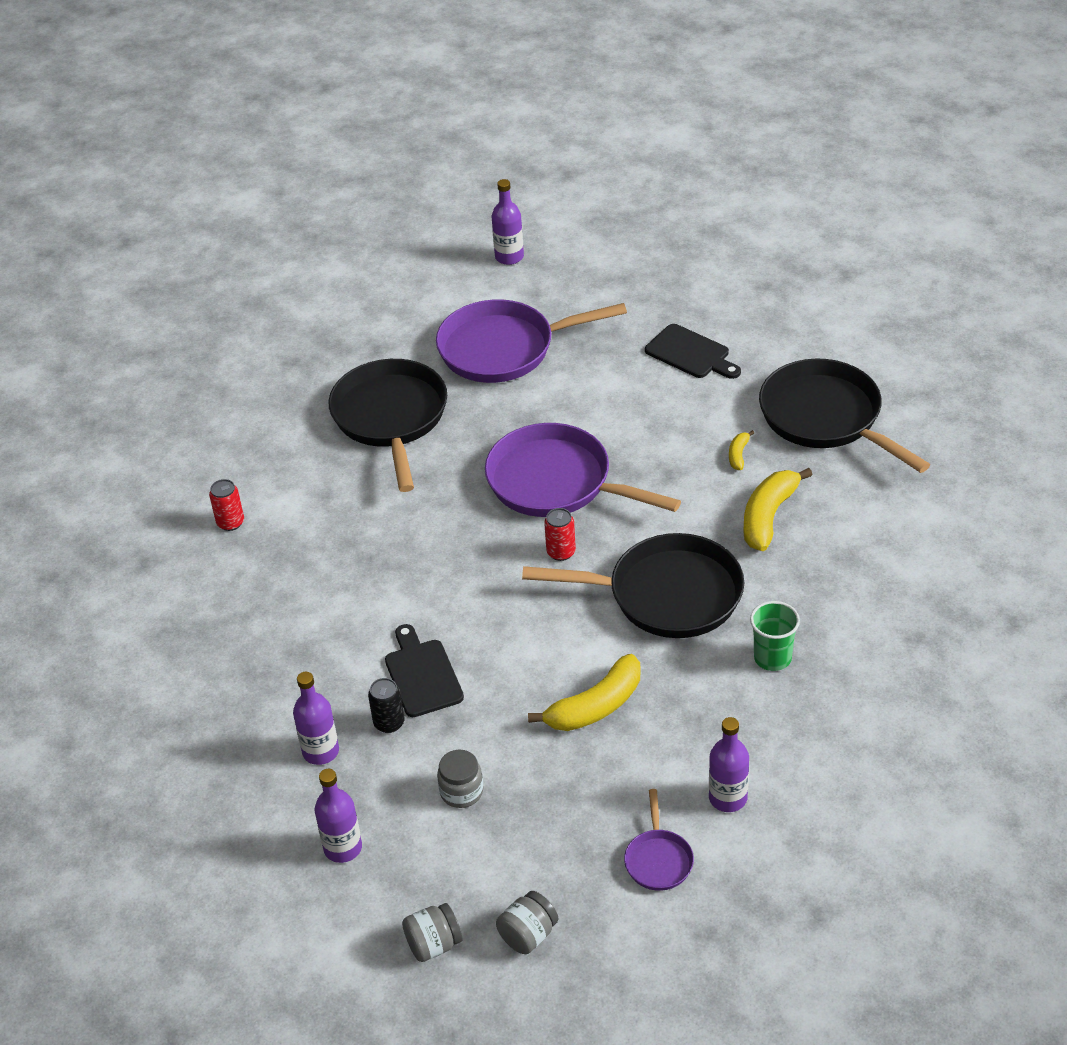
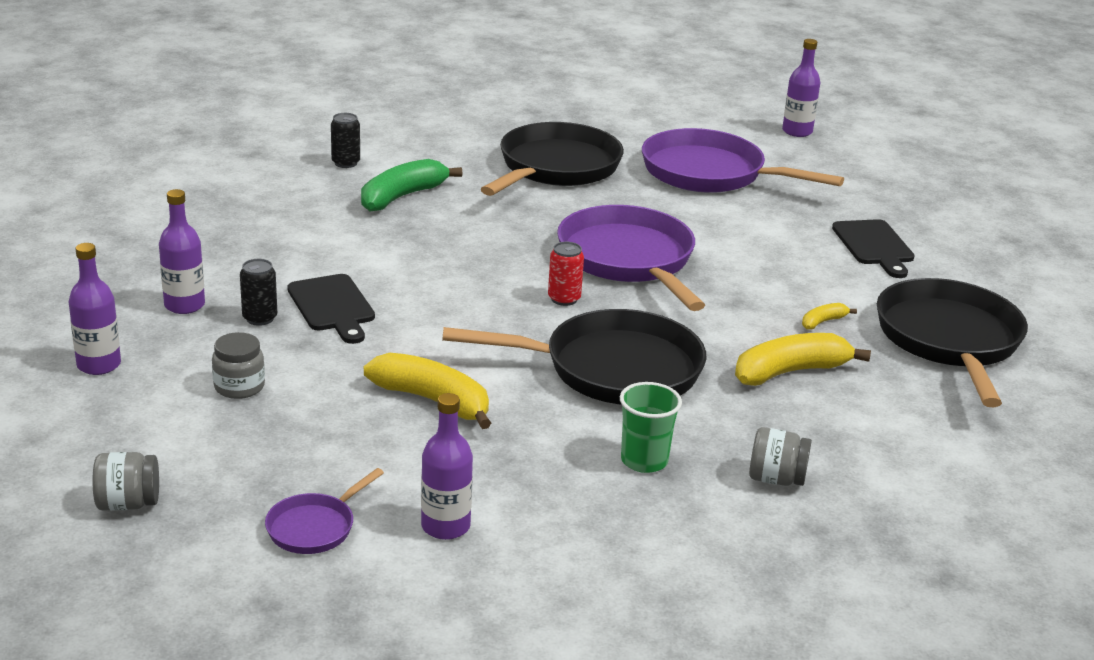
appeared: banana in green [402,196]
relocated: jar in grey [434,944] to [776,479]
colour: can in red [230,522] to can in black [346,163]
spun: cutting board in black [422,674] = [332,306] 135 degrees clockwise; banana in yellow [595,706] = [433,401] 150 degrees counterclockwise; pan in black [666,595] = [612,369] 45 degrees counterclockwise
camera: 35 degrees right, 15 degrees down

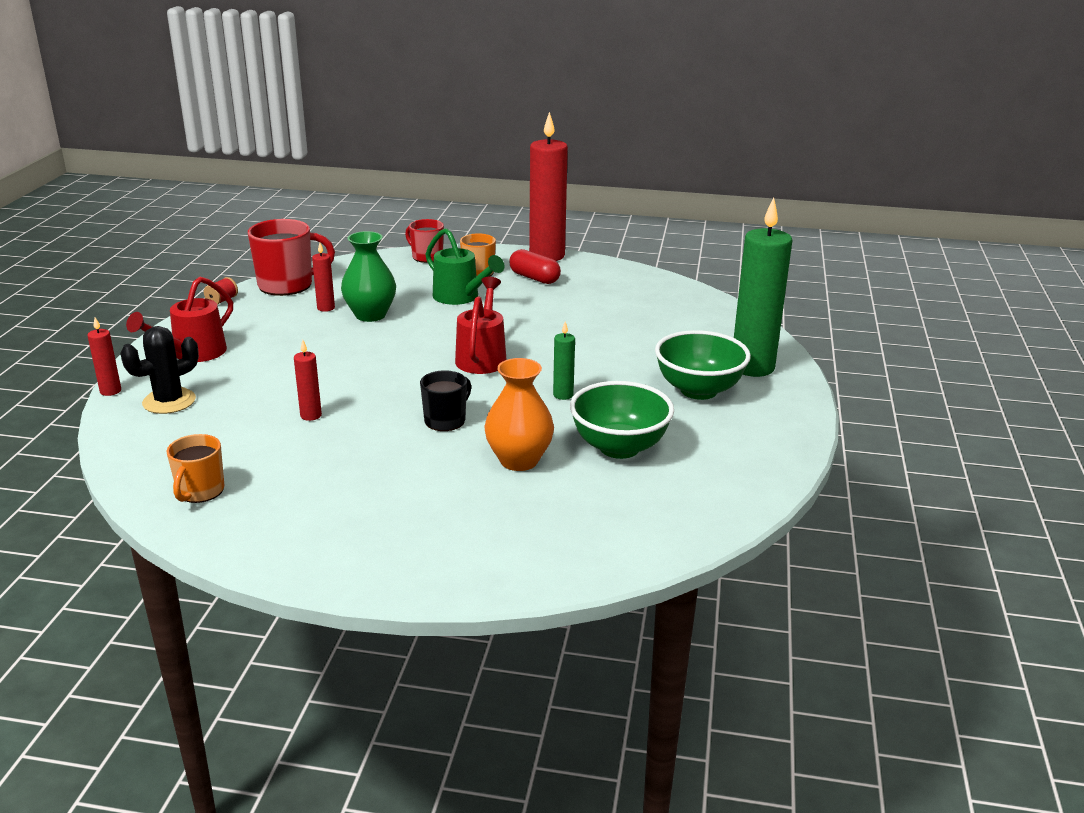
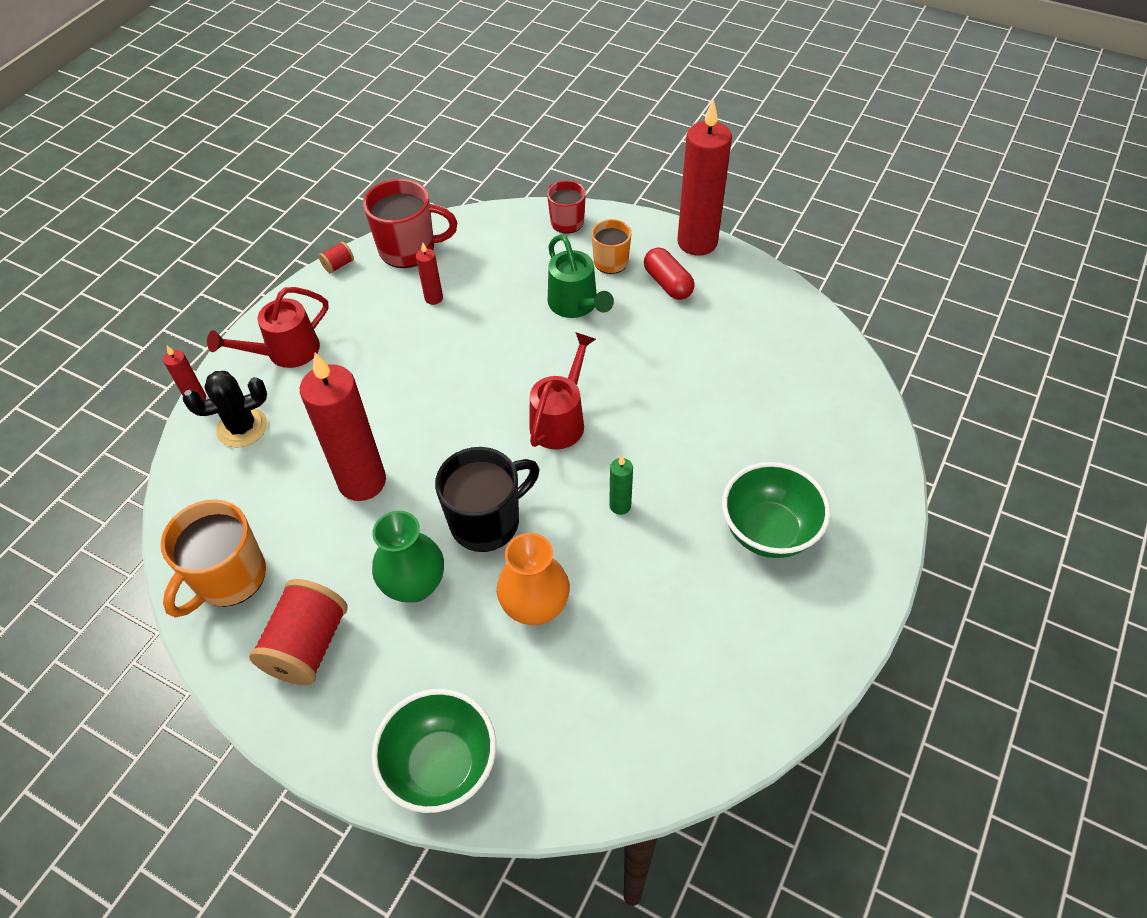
missing: candle in green [752,367]
appeared: spool in red [308,645]
relocated: bowl in green [619,447] to [441,766]; vase in green [370,315] to [414,585]
size: mug in orange [200,491] = [229,578] x1.64; candle in red [311,415] = [362,482] x2.27; mug in black [446,420] = [487,521] x1.64
camera: 20 degrees right, 25 degrees up

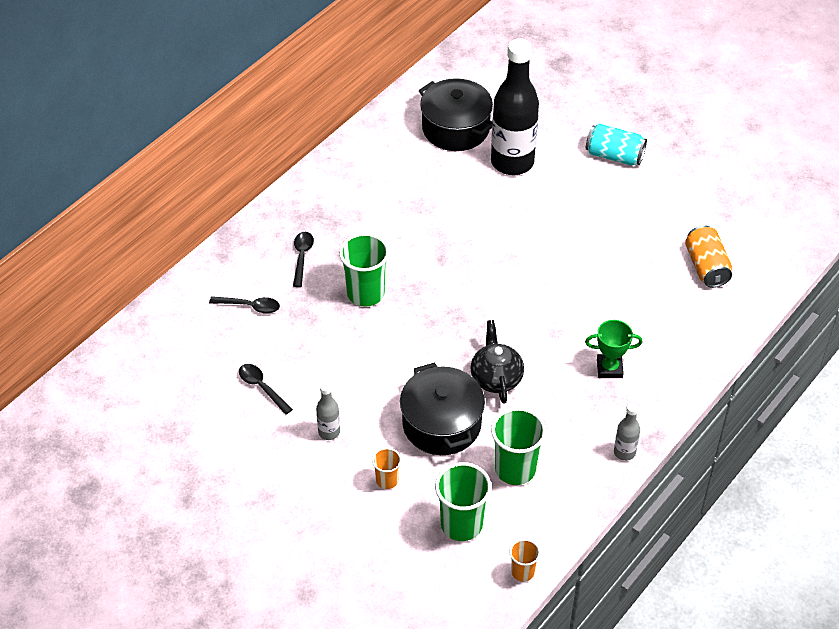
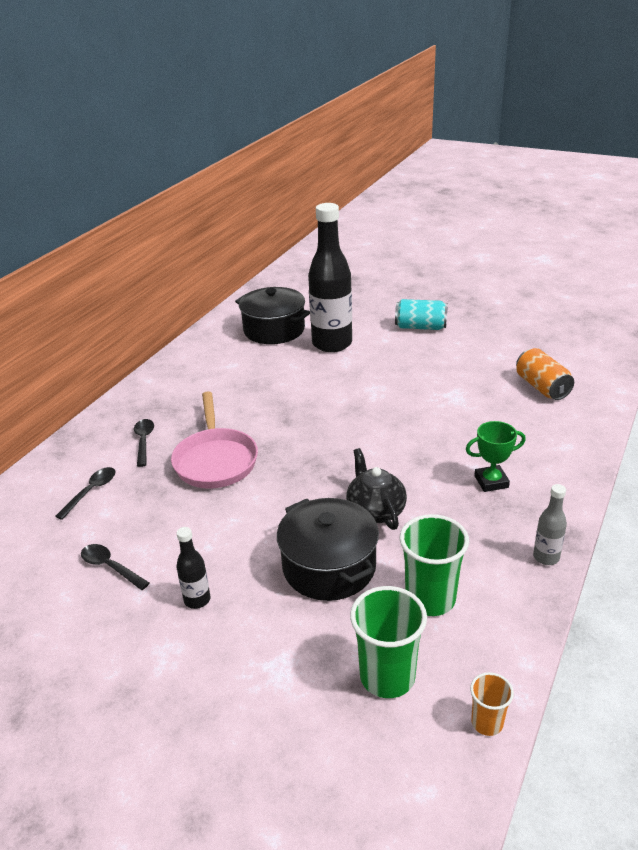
missing: cup in orange [387,480]
exchanged: cup in green [365,293] to pan in pink [215,460]
colour: bottle in grey [329,432] to bottle in black [197,600]
spun: spoon in black [249,306] = [91,492] 60 degrees counterclockwise
camera: 10 degrees left, 15 degrees down

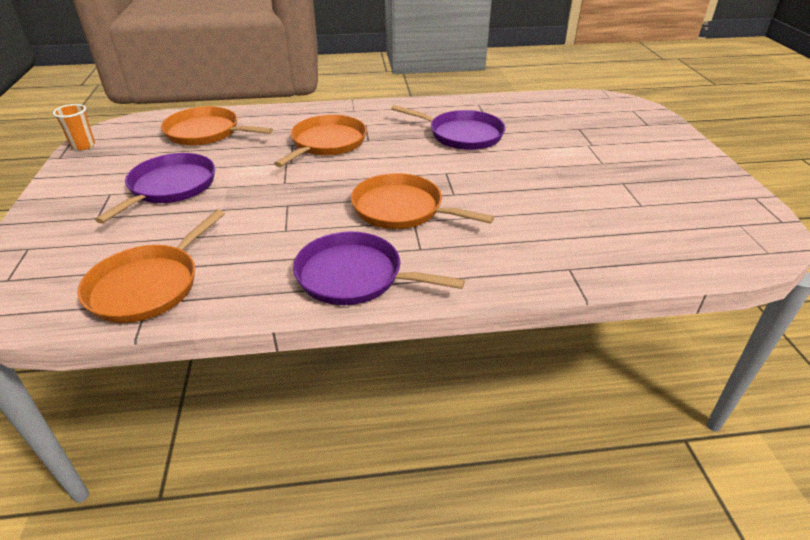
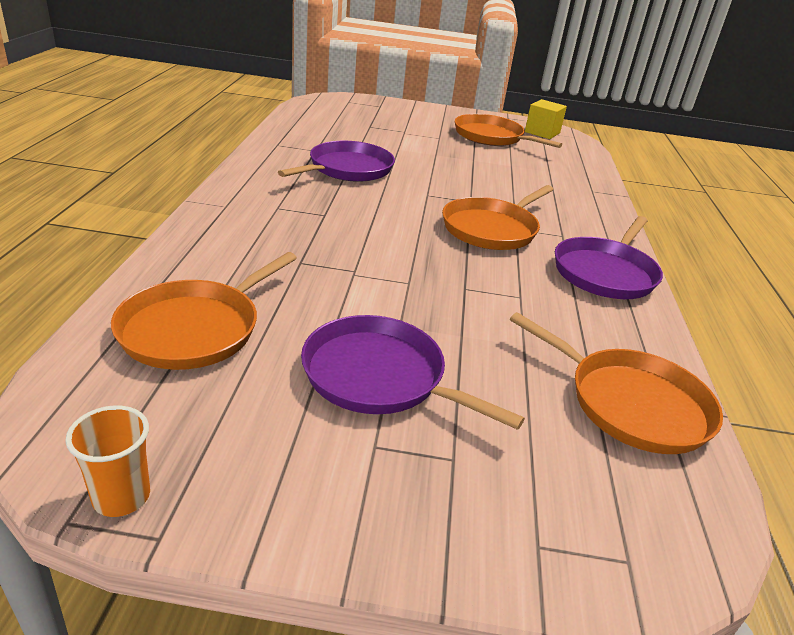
appeared: cube in yellow [542,132]
relocated: pan in orange [326,143] to [491,137]
camera: 80 degrees left, 5 degrees down

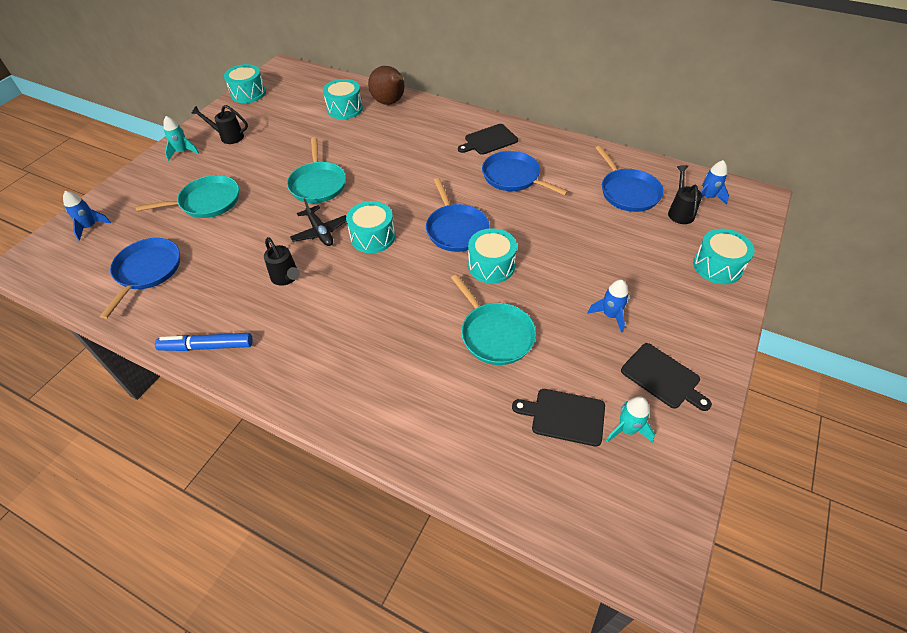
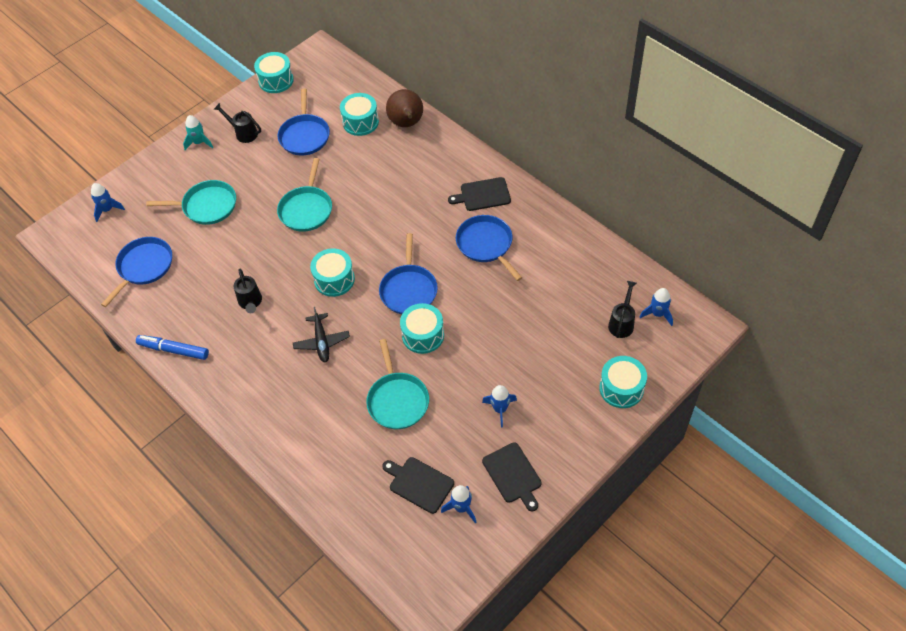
relocated: pan in blue [627,192] to [304,135]; plane in black [320,232] to [321,342]
colour: rocket in turquoise [627,429] to rocket in blue [461,508]
camera: 20 degrees right, 5 degrees up

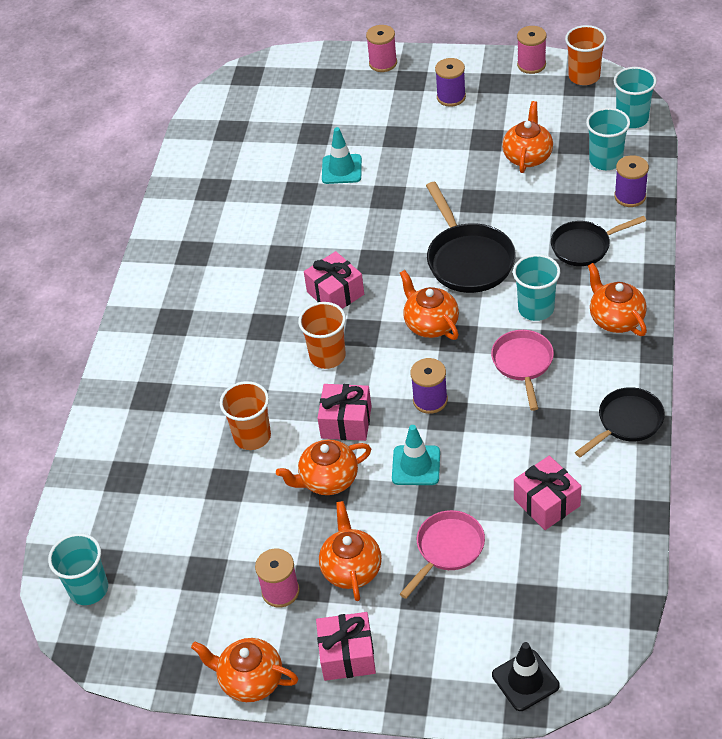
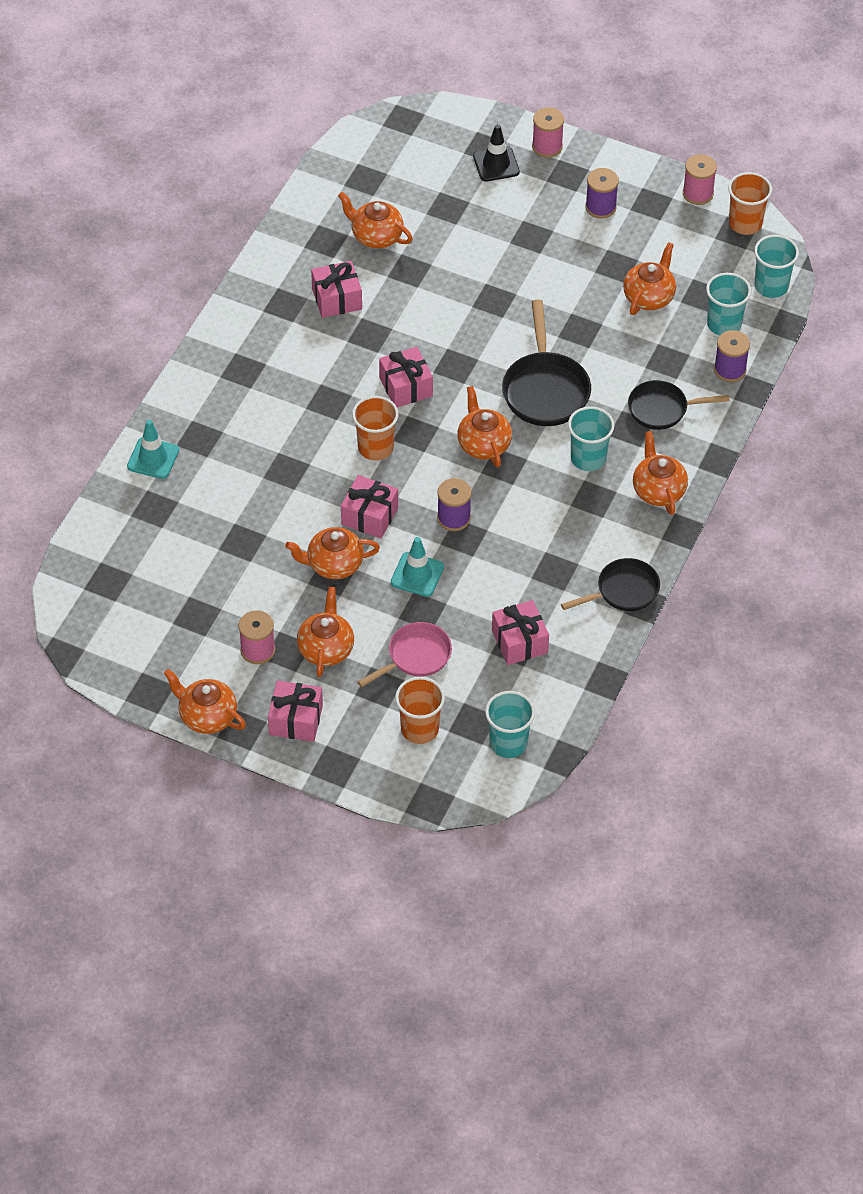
missing: pan in pink [523,364]
appeared: gift in pink [337,299]; teapot in orange [376,236]
relocated: traffic cone in turquoise [341,169] to [153,458]; cup in orange [252,436] to [419,729]; traffic cone in black [525,680] to [496,164]; cup in turquoise [88,589] to [508,743]
camera: 10 degrees right, 5 degrees up

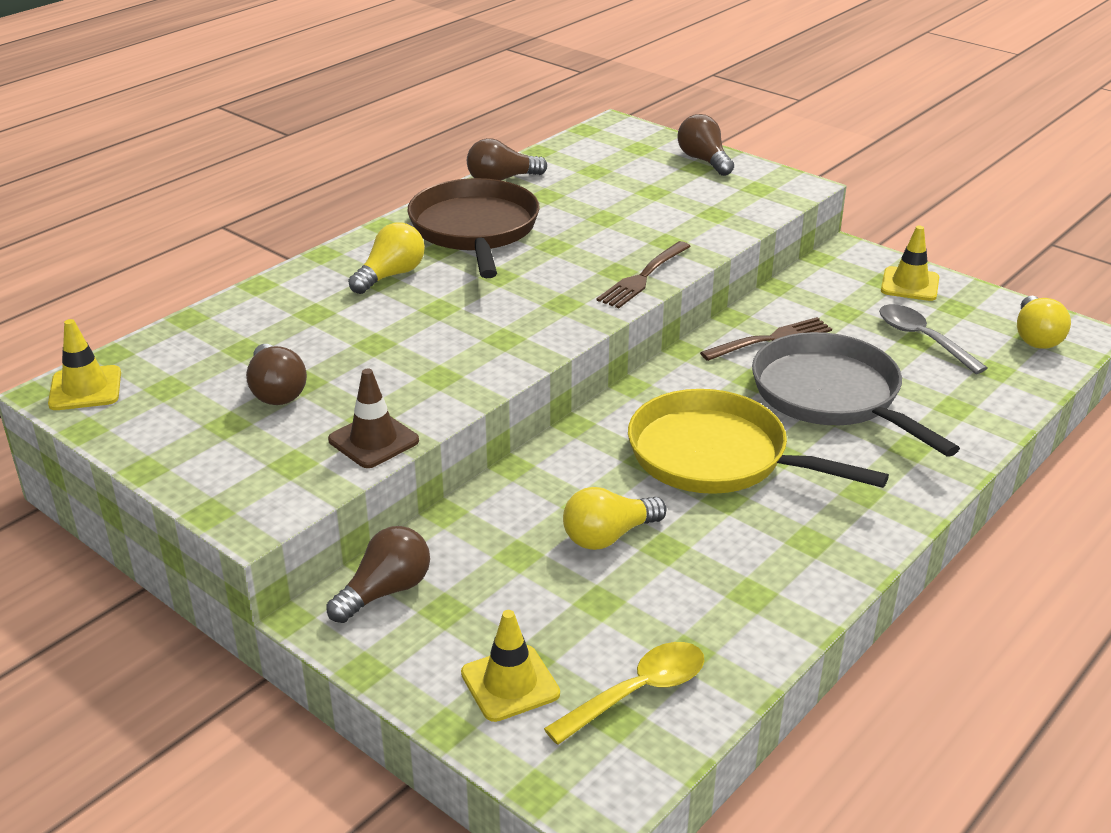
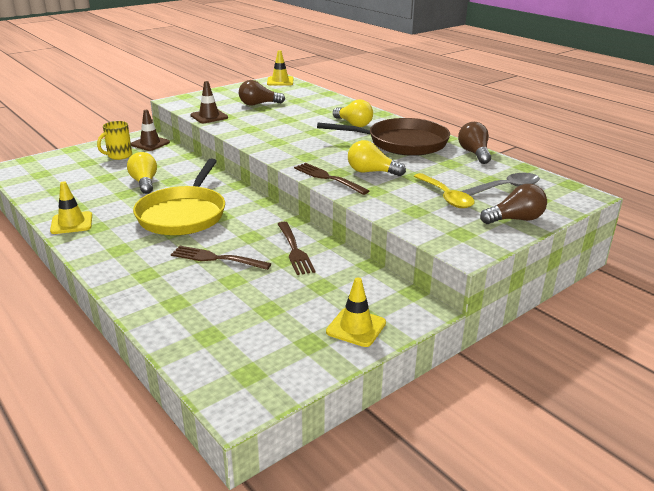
appeared: mug in yellow [119,156]
relocated: traffic cone in yellow [510,683] to [71,223]; light bulb in yellow [1036,337] to [371,172]; spoon in yellow [638,692] to [446,197]; spoon in grey [922,339] to [506,188]
exchanged: light bulb in brown [385,591] to traffic cone in brown [150,143]; pan in grey [831,396] to fork in brown [217,258]
spun: pan in yellow [716,456] = [183,214] 150 degrees clockwise
camera: 100 degrees right, 5 degrees down

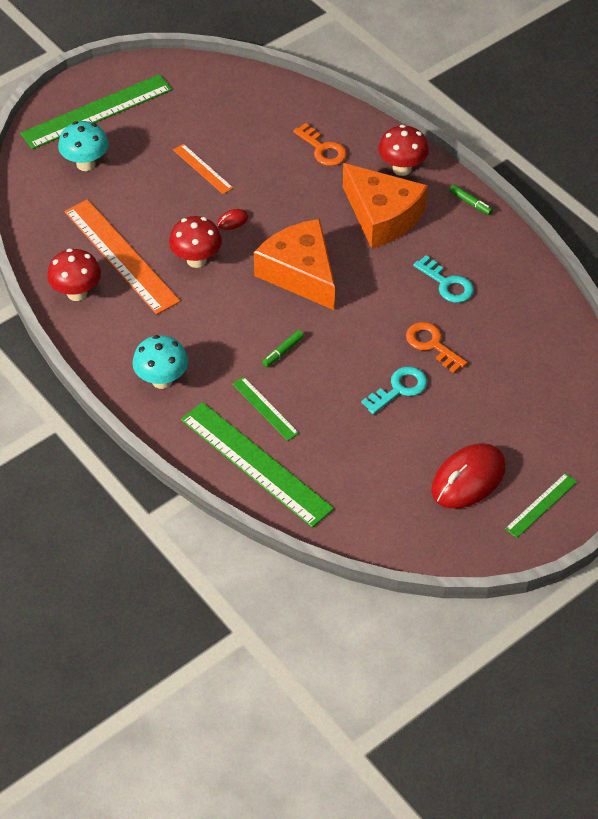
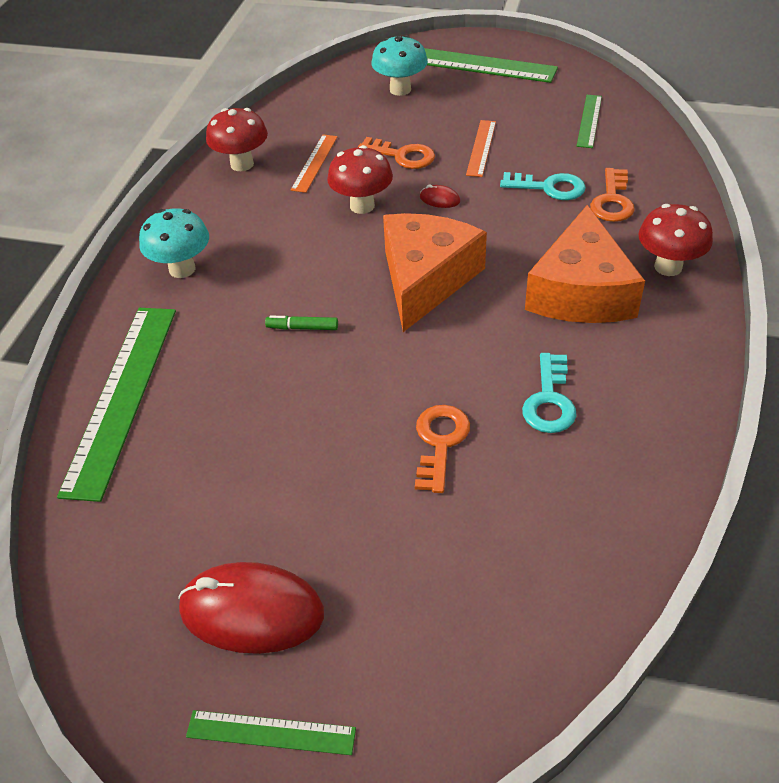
missing: marker in green [470,203]
appeared: key in orange [402,156]
relocated: key in turquoise [399,389] to [549,187]; ruler in green [265,408] to [589,121]
size: ruler in orange [121,256] = [314,163] x0.50
camera: 55 degrees right, 5 degrees down

